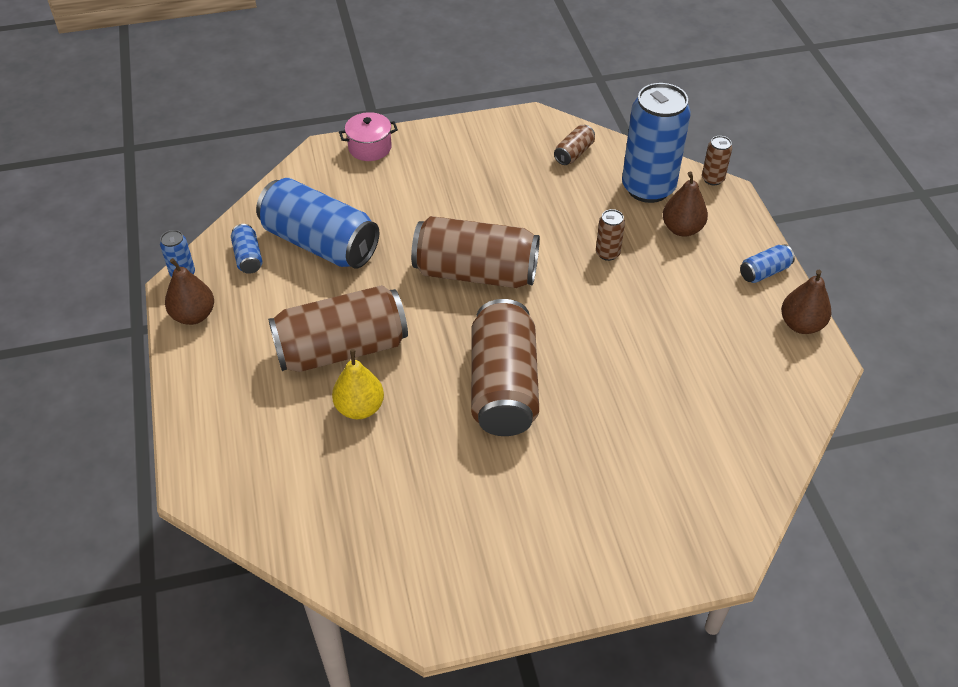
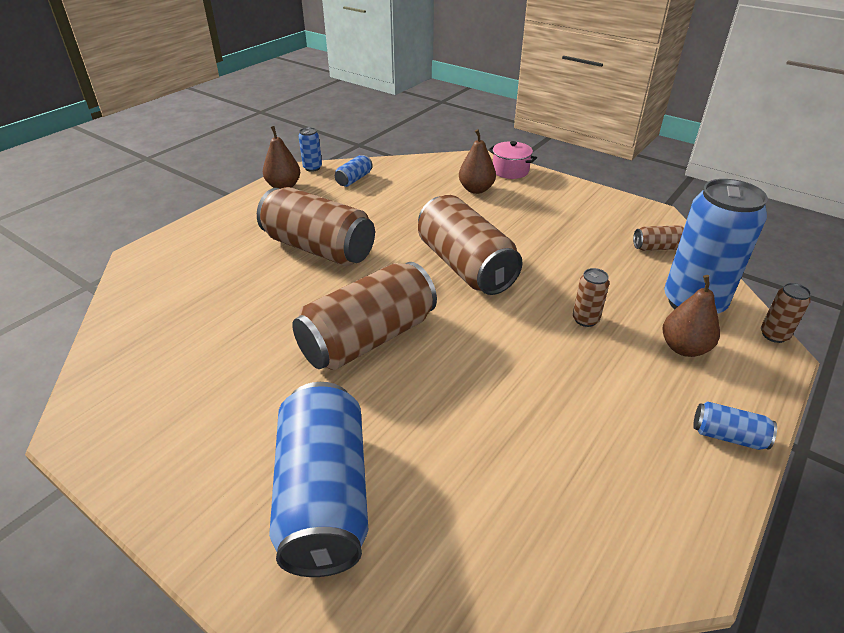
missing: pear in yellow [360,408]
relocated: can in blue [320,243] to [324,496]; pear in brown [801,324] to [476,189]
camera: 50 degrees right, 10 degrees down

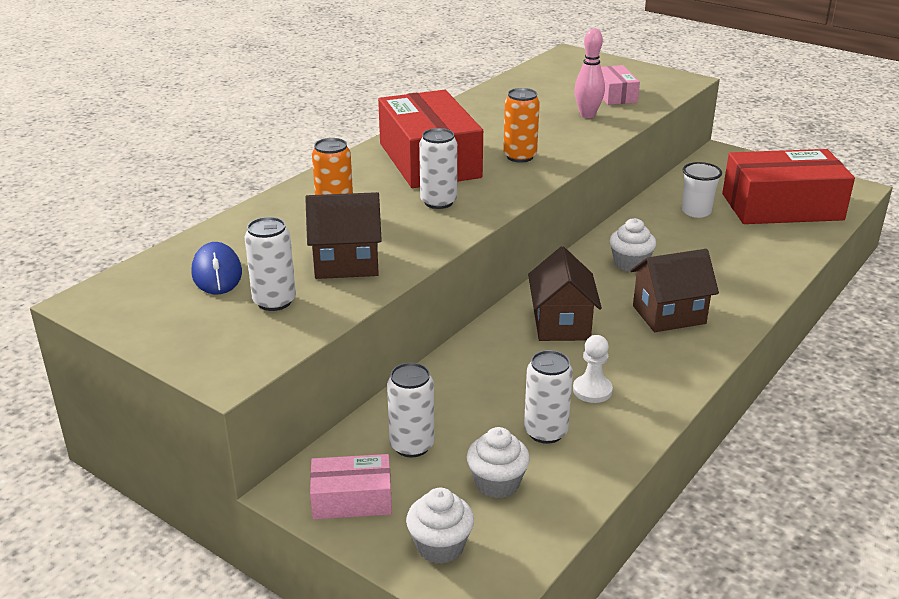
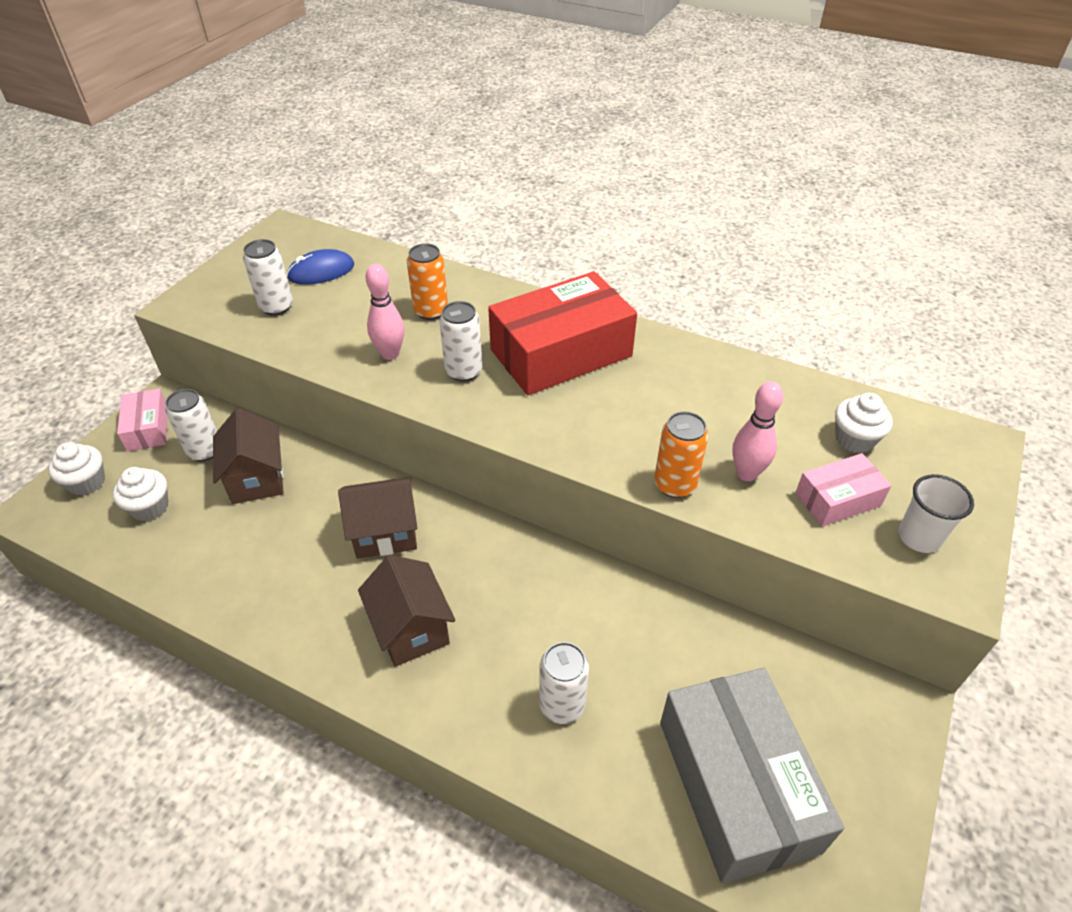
missing: pawn in white [592,390]
appeared: bowling pin in pink [390,354]
relocated: house in brown [346,263] to [256,478]; can in white [545,432] to [562,705]; can in orange [520,156] to [675,485]; cupcake in white [630,264] to [854,439]; cup in white [696,212] to [919,537]
colour: box in red [782,207] to box in grey [737,784]
camera: 80 degrees right, 15 degrees up

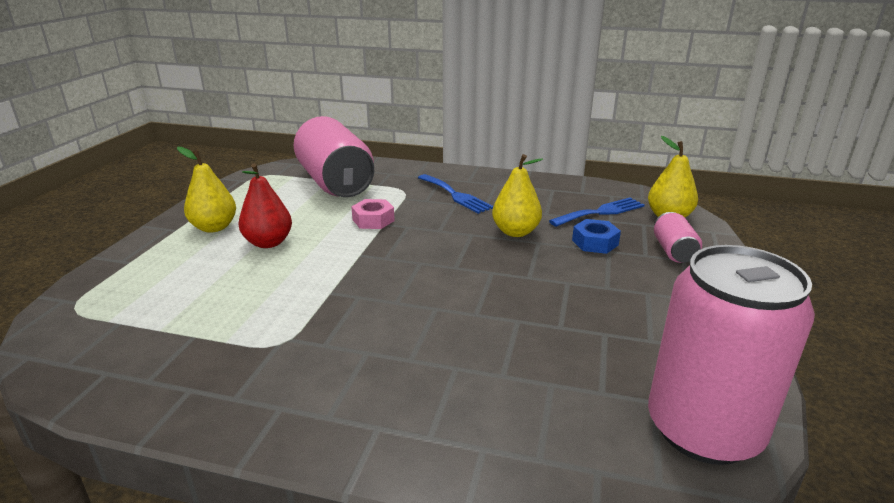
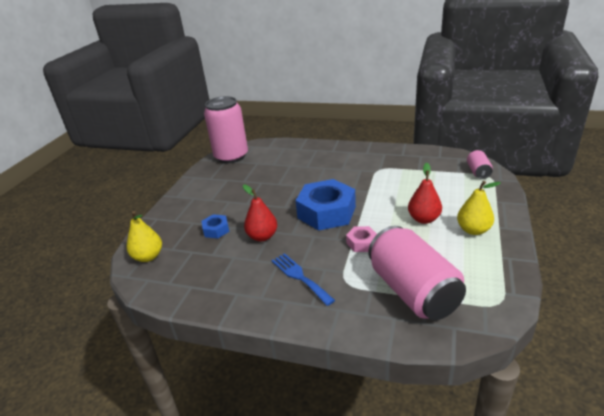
missing: fork in blue [601,212]
appeared: nut in blue [326,212]
relocated: can in pink [673,251] to [478,172]
colour: pear in yellow [515,232] to pear in red [262,236]
camera: 175 degrees left, 5 degrees up

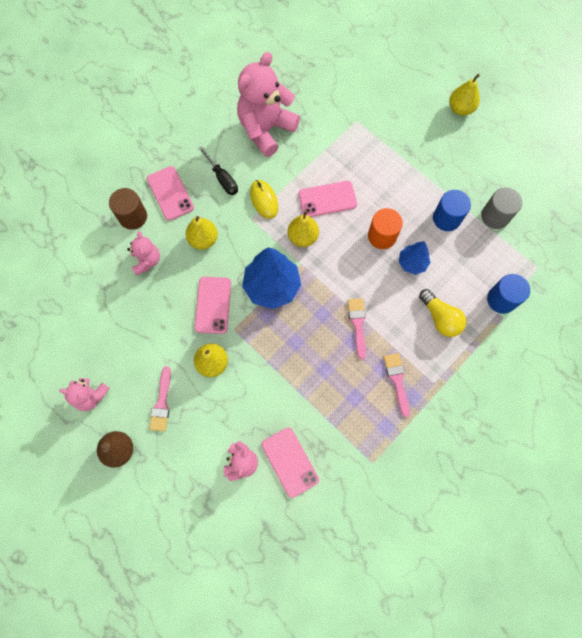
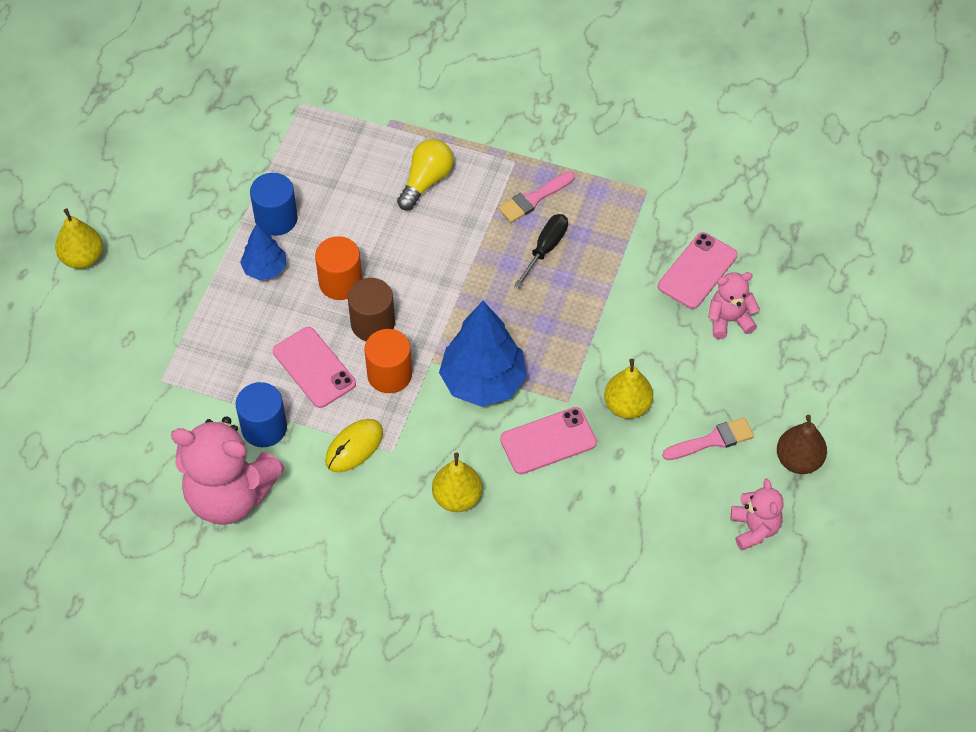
missing: teddy bear in pink [147,261]; phone in pink [170,193]; brush in pink [357,324]; cylinder in grey [495,216]
relocated: cylinder in blue [501,299] to [264,428]; tree in blue [412,263] to [265,269]; cylinder in brown [133,217] to [373,323]; screwdriver in black [222,178] to [545,249]
exchanged: pear in yellow [303,237] to cylinder in orange [389,374]
camera: 115 degrees left, 15 degrees down

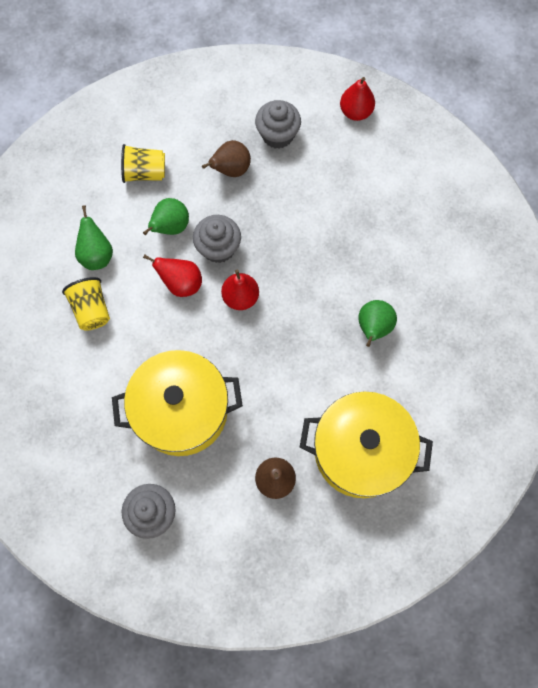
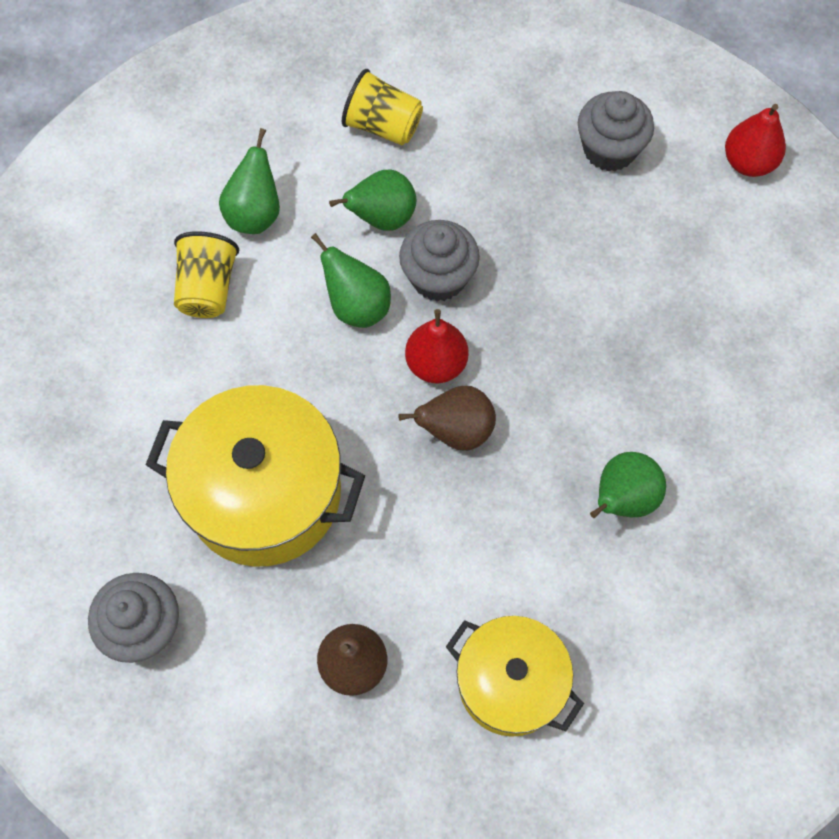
relocated: pear in brown [231,170] to [456,431]
colour: pear in red [181,283] to pear in green [357,306]
size: pot in yellow [360,451] = [510,683] x0.64
camera: 25 degrees right, 5 degrees down

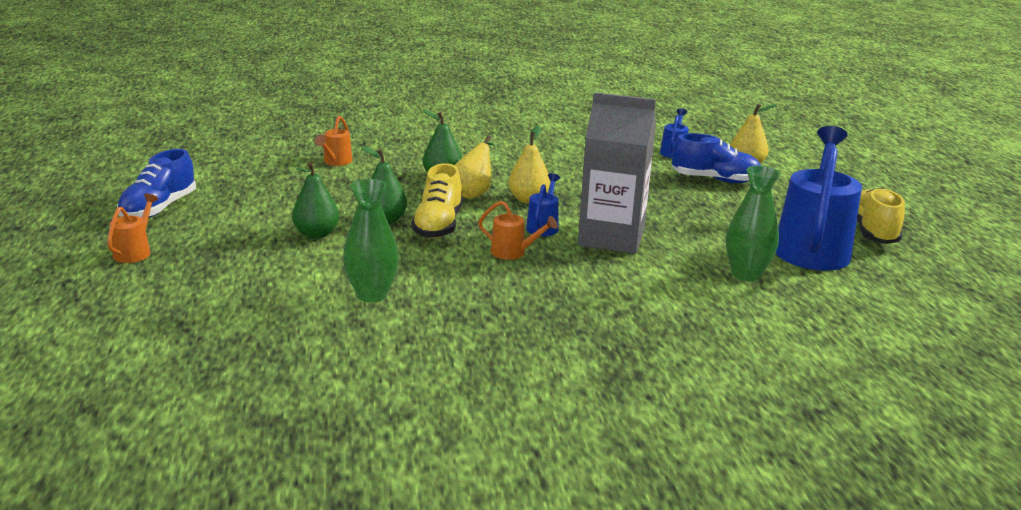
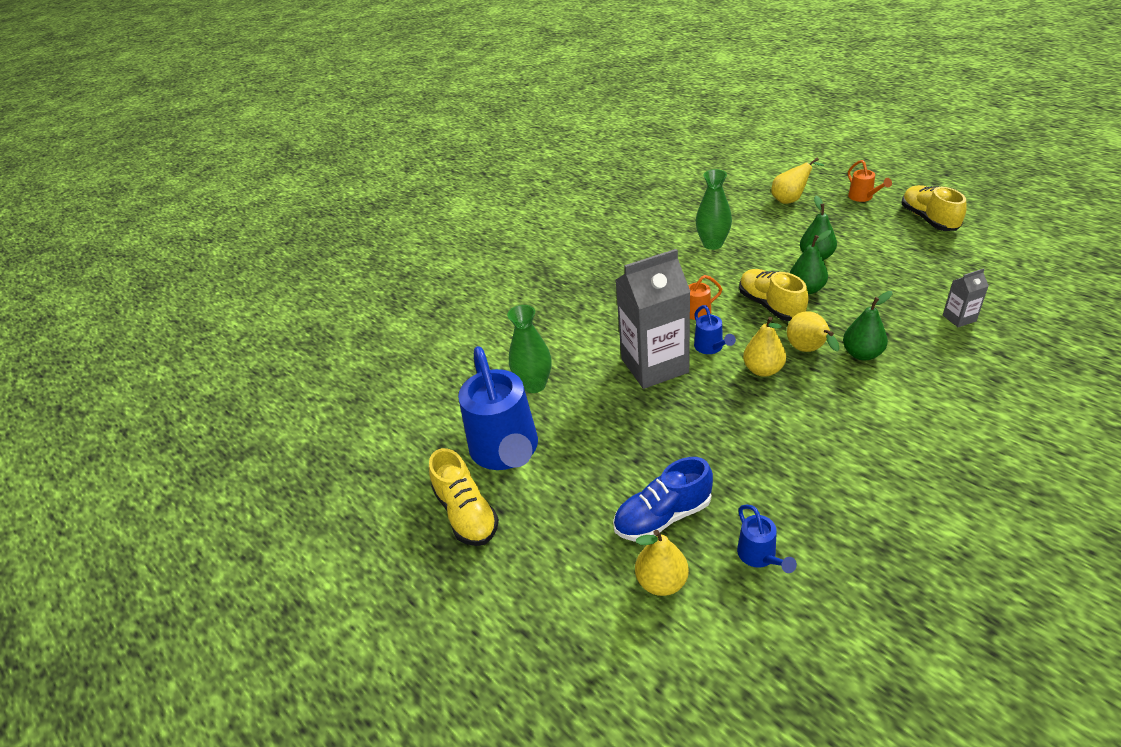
appeared: pear in yellow [790,199]
exchanged: watering can in orange [336,162] to carton in grey [959,318]
colour: shoe in blue [159,209] to shoe in yellow [928,219]
camera: 150 degrees right, 15 degrees up

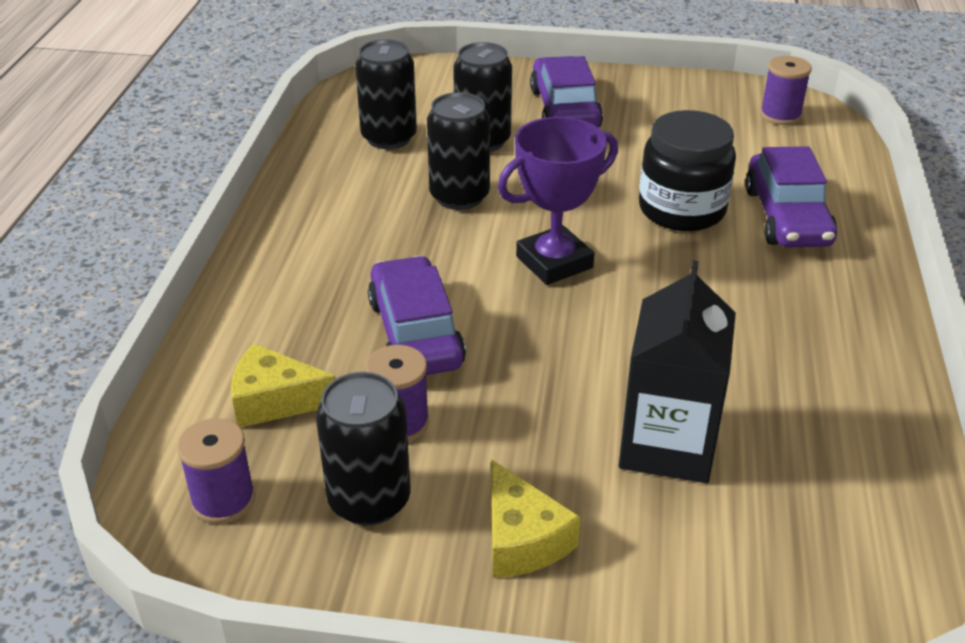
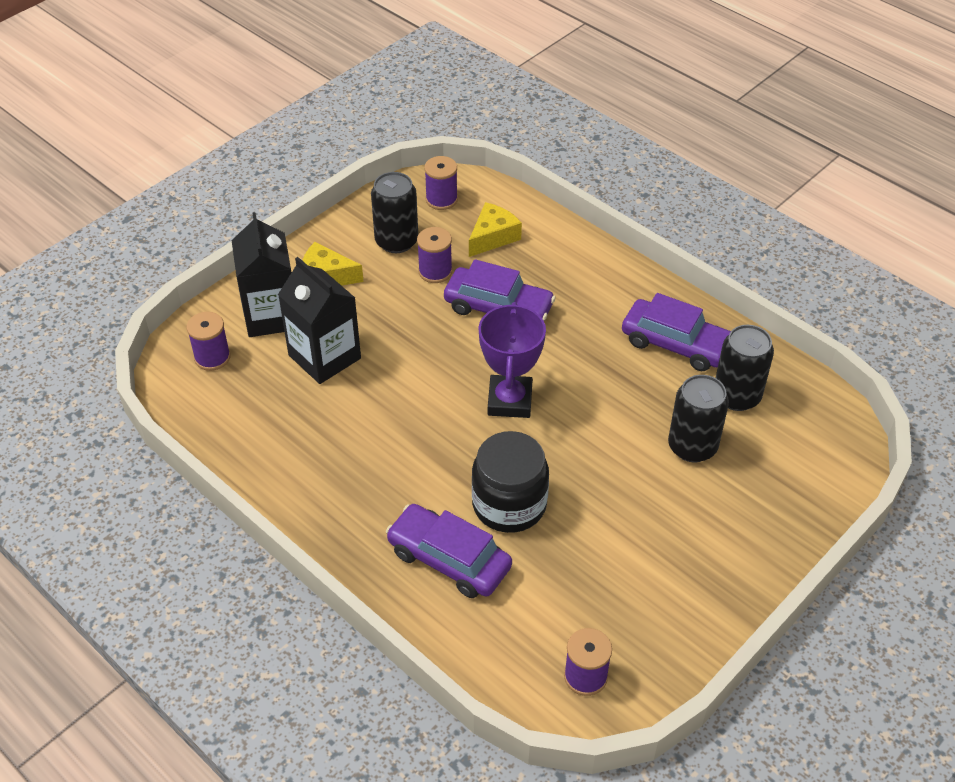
missing: can in black [459,196]
appeared: spool in purple [212,357]; carton in black [271,315]
relocated: car in purple [565,109] to [676,344]
camera: 125 degrees right, 10 degrees up

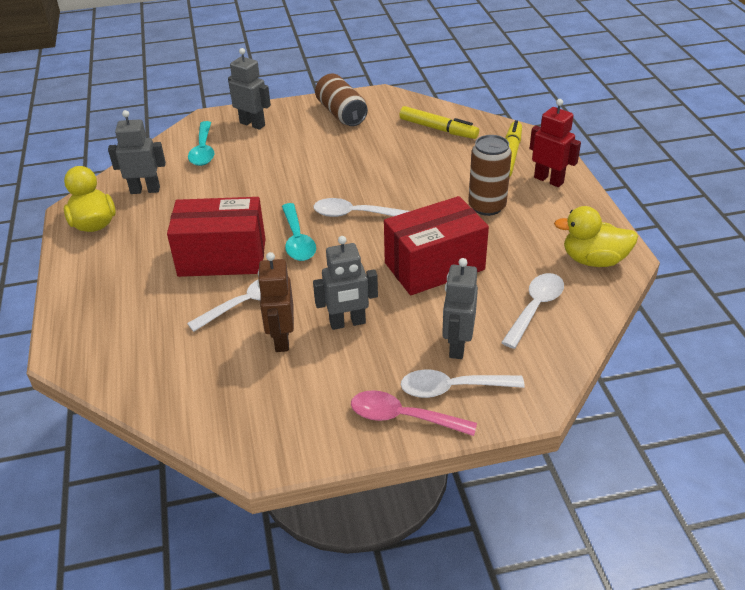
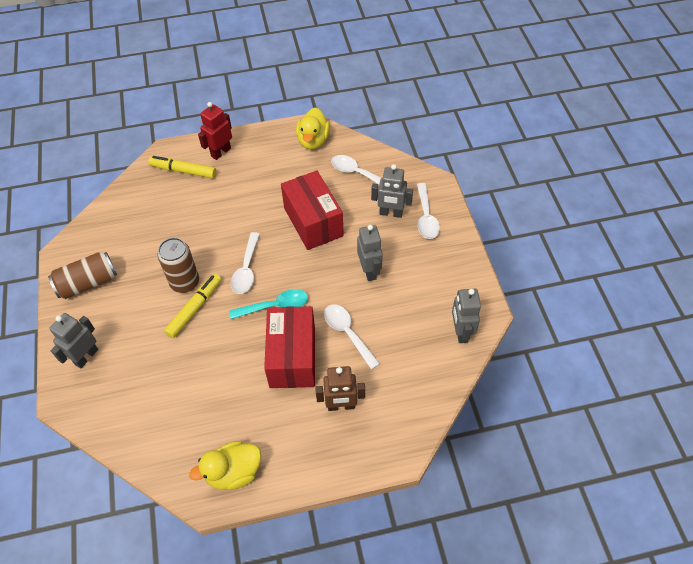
missing: spoon in turquoise [203,150]; spoon in pink [403,417]
relocated: can in brown [487,206] to [185,282]; marker in yellow [438,129] to [195,308]; robot in brown [281,339] to [341,406]; robot in grey [145,190] to [460,332]
camera: 90 degrees left, 15 degrees up

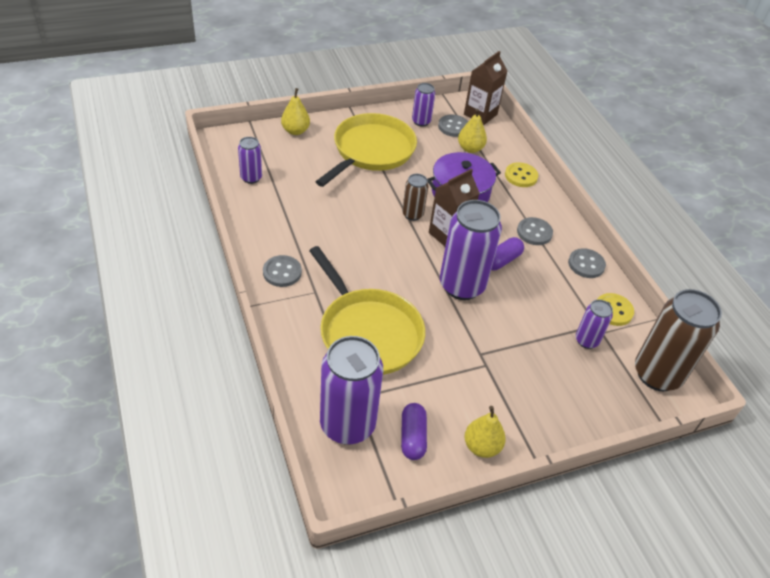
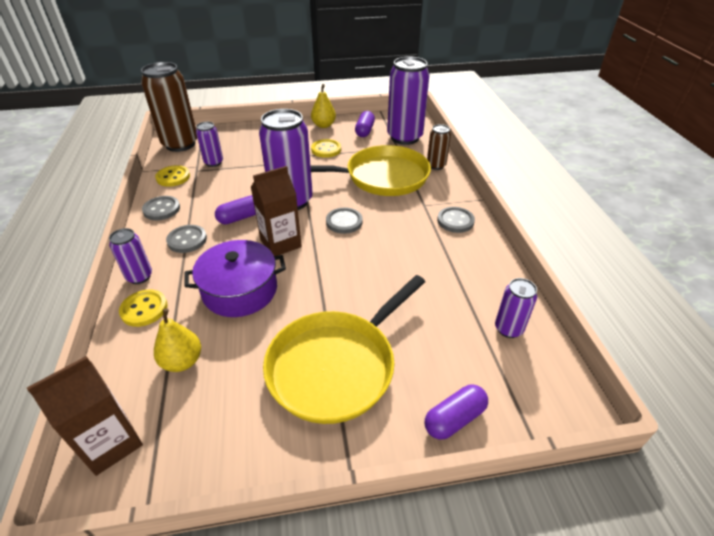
appeared: button in yellow [326,149]
relocated: can in purple [421,121] to [139,277]; button in grey [453,127] to [344,222]; can in brown [412,214] to [436,165]
exchanged: pear in yellow [295,131] to capsule in purple [454,419]
spun: pan in yellow [368,333] = [382,177] 105 degrees clockwise
camera: 165 degrees left, 5 degrees down

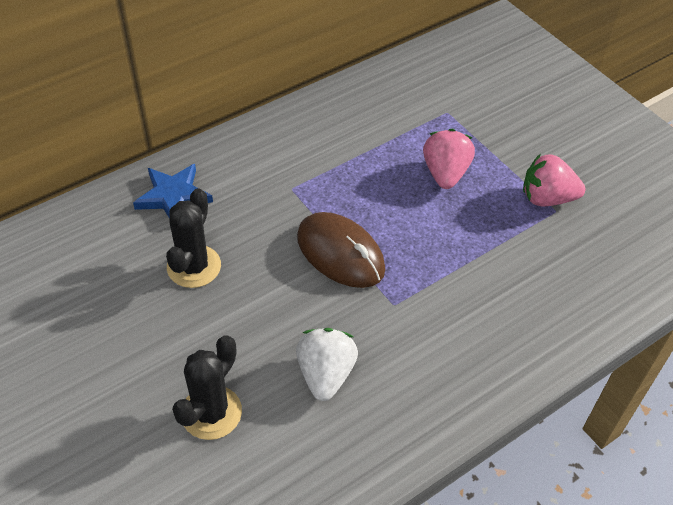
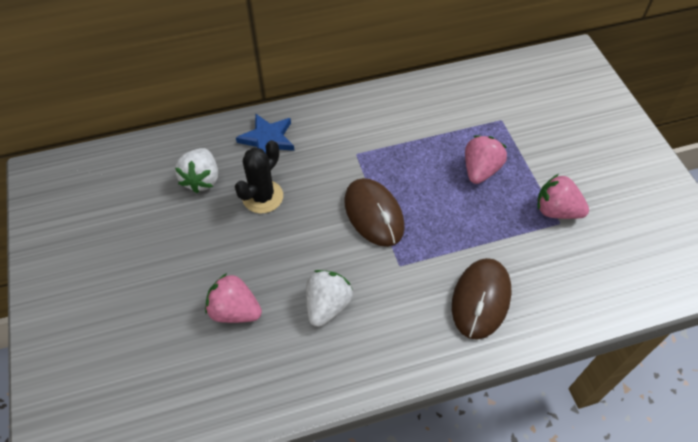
appeared: strawberry in white [201,179]; mouse in brown [481,299]
exchanged: cactus in black [211,412] to strawberry in pink [235,310]
camera: 20 degrees right, 5 degrees up

